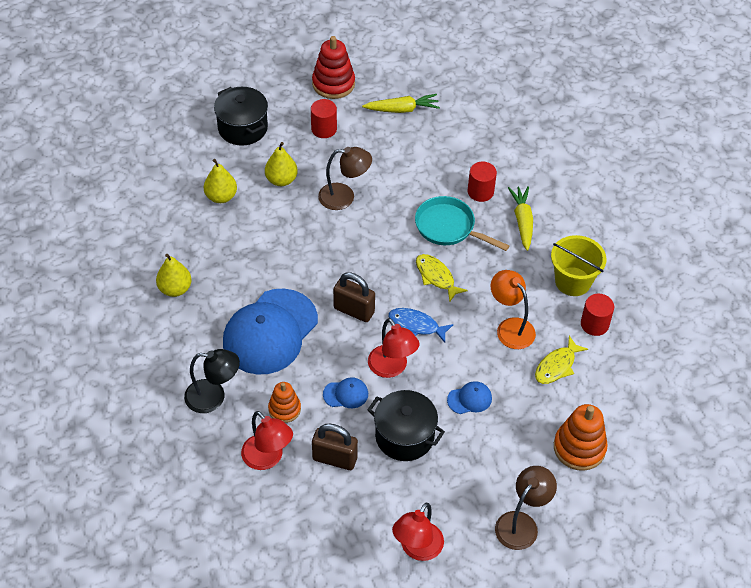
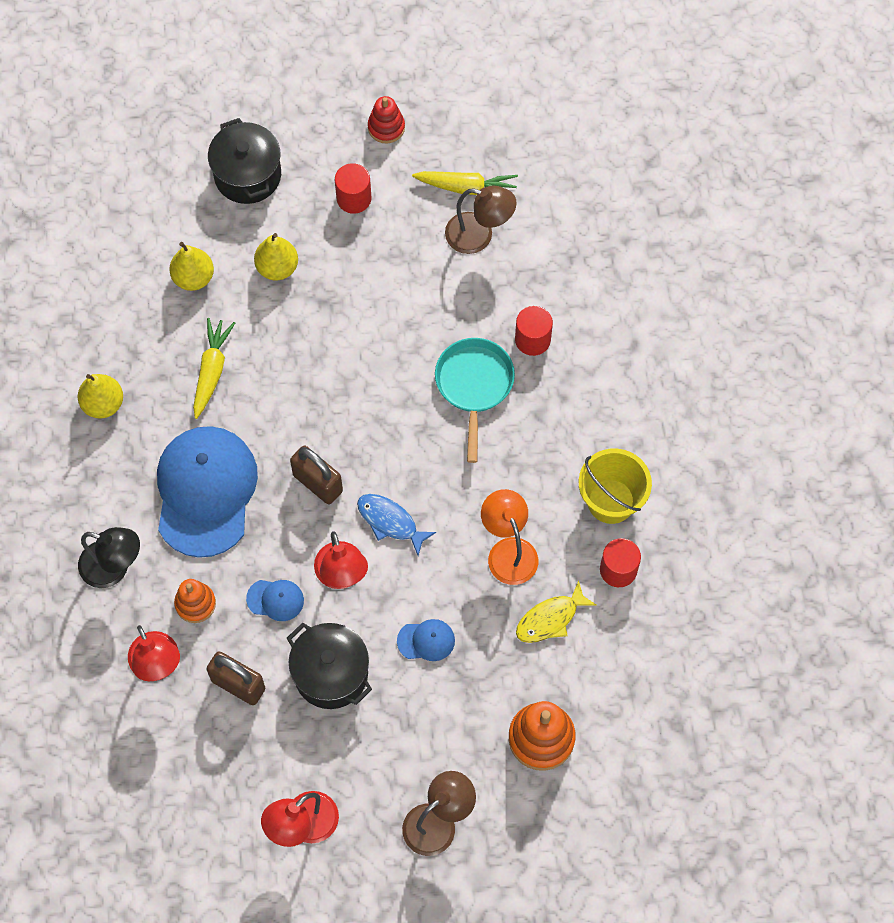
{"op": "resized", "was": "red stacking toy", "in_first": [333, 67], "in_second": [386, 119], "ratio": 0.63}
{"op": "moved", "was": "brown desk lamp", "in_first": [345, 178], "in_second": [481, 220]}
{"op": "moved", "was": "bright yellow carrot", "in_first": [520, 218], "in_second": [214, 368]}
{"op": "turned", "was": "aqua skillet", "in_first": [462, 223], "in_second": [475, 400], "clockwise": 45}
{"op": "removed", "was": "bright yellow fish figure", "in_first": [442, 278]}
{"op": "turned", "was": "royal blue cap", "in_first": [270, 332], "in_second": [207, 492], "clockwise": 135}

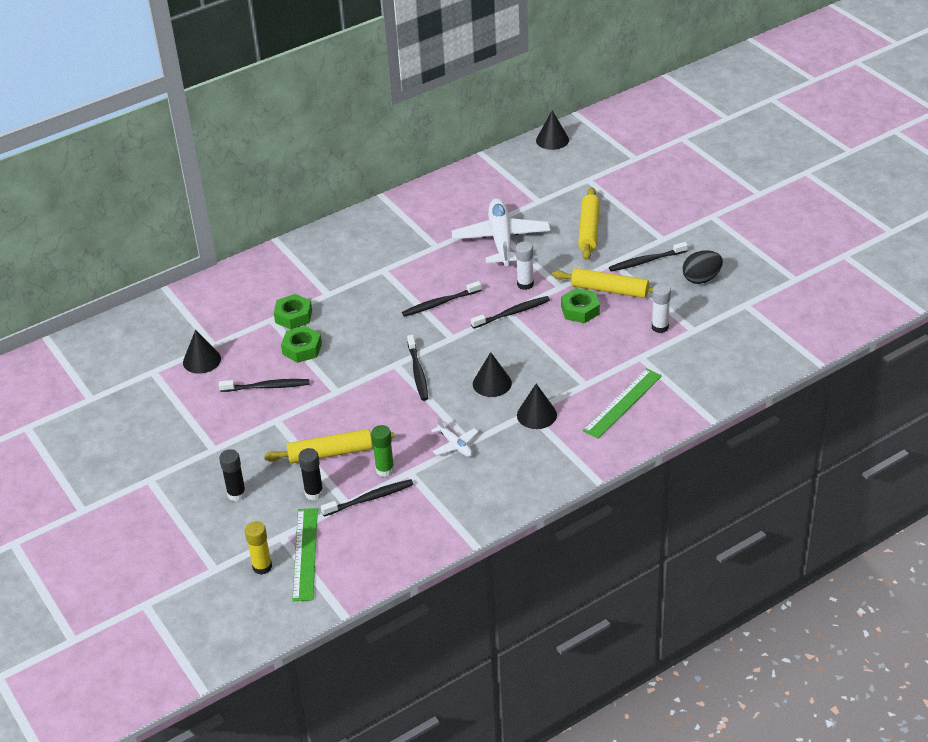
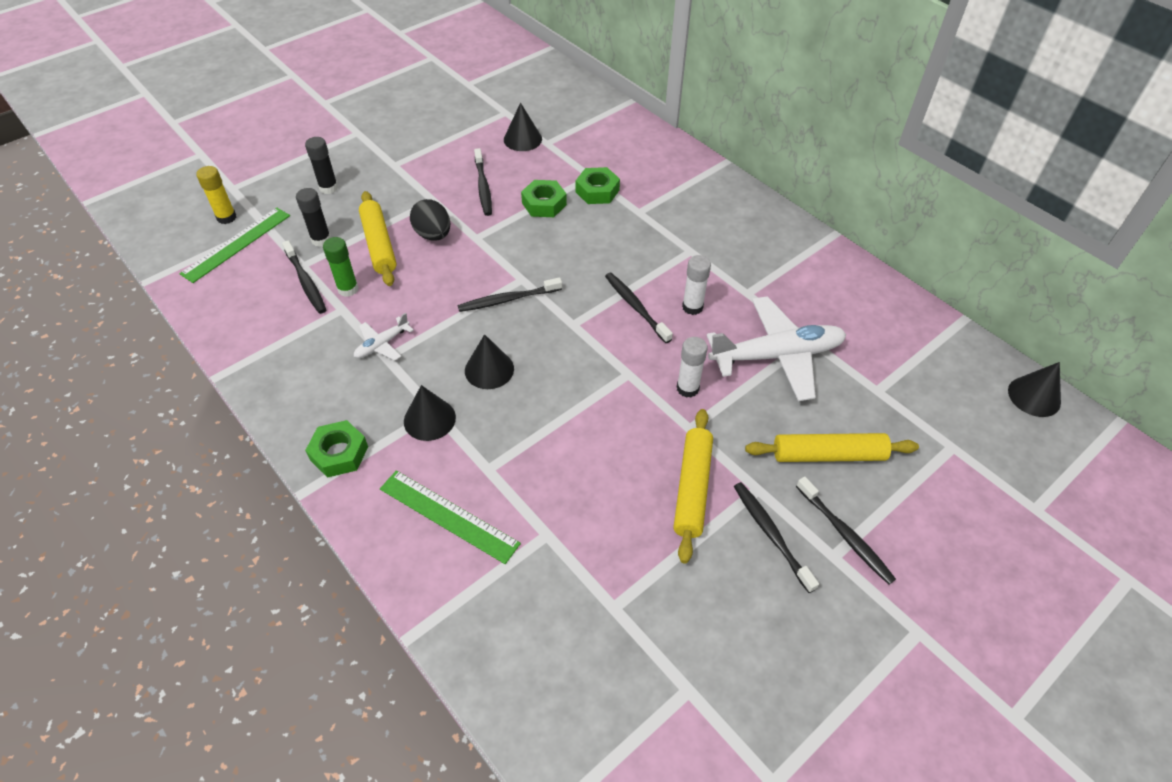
{"op": "moved", "was": "jet-black egg shape", "in_first": [702, 267], "in_second": [430, 220]}
{"op": "moved", "was": "white stick of glue", "in_first": [661, 308], "in_second": [696, 285]}
{"op": "moved", "was": "green nut", "in_first": [580, 305], "in_second": [336, 449]}
{"op": "moved", "was": "jet-black toothbrush", "in_first": [510, 312], "in_second": [846, 531]}
{"op": "turned", "was": "green ruler", "in_first": [305, 554], "in_second": [234, 245], "clockwise": -45}

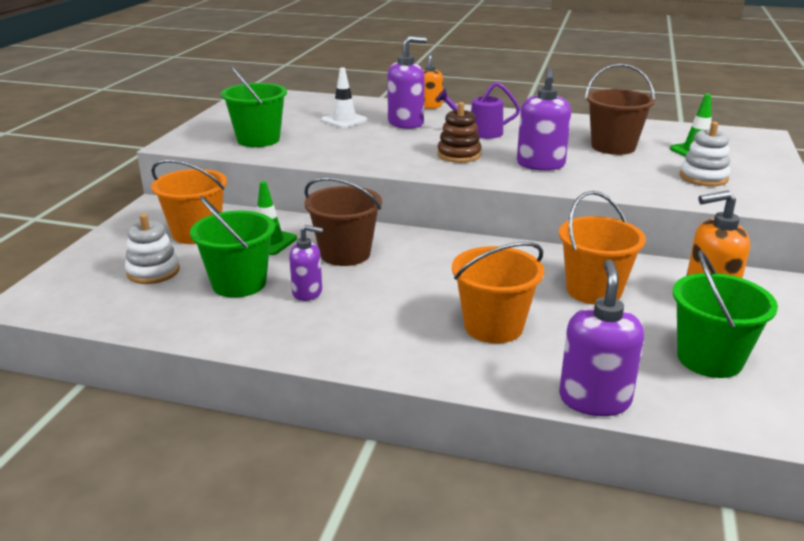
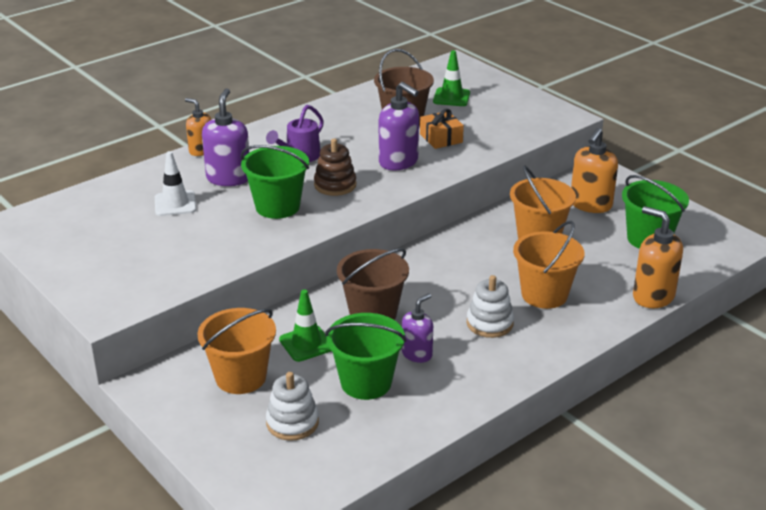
{"op": "moved", "was": "green pail", "in_first": [254, 105], "in_second": [275, 182]}
{"op": "moved", "was": "white stacking toy", "in_first": [705, 153], "in_second": [490, 306]}
{"op": "recoloured", "was": "royal purple soap dispenser", "now": "bright orange soap dispenser", "in_first": [601, 337], "in_second": [658, 257]}
{"op": "added", "now": "bright orange present", "in_second": [442, 129]}

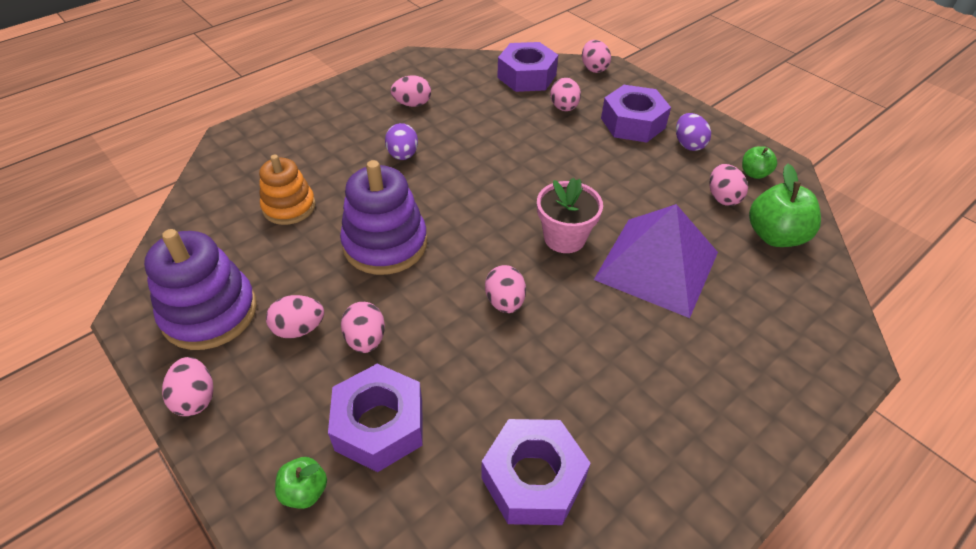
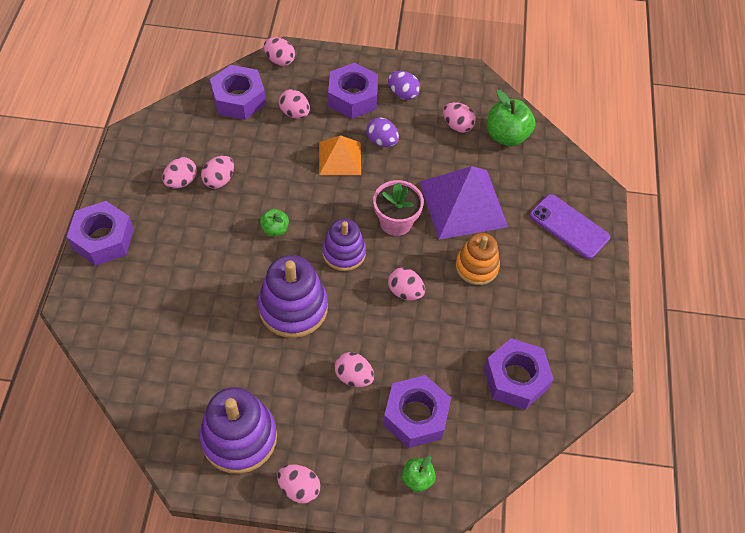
{"op": "moved", "was": "royal purple egg shape", "in_first": [401, 141], "in_second": [382, 132]}
{"op": "moved", "was": "green apple", "in_first": [759, 162], "in_second": [274, 222]}
{"op": "moved", "was": "bright orange stacking toy", "in_first": [287, 189], "in_second": [478, 259]}
{"op": "moved", "was": "pink egg shape", "in_first": [295, 316], "in_second": [217, 172]}
{"op": "added", "now": "bright orange pyramid shape", "in_second": [340, 155]}
{"op": "added", "now": "royal purple mobile phone", "in_second": [570, 226]}
{"op": "added", "now": "royal purple nut", "in_second": [100, 233]}
{"op": "added", "now": "royal purple stacking toy", "in_second": [344, 245]}

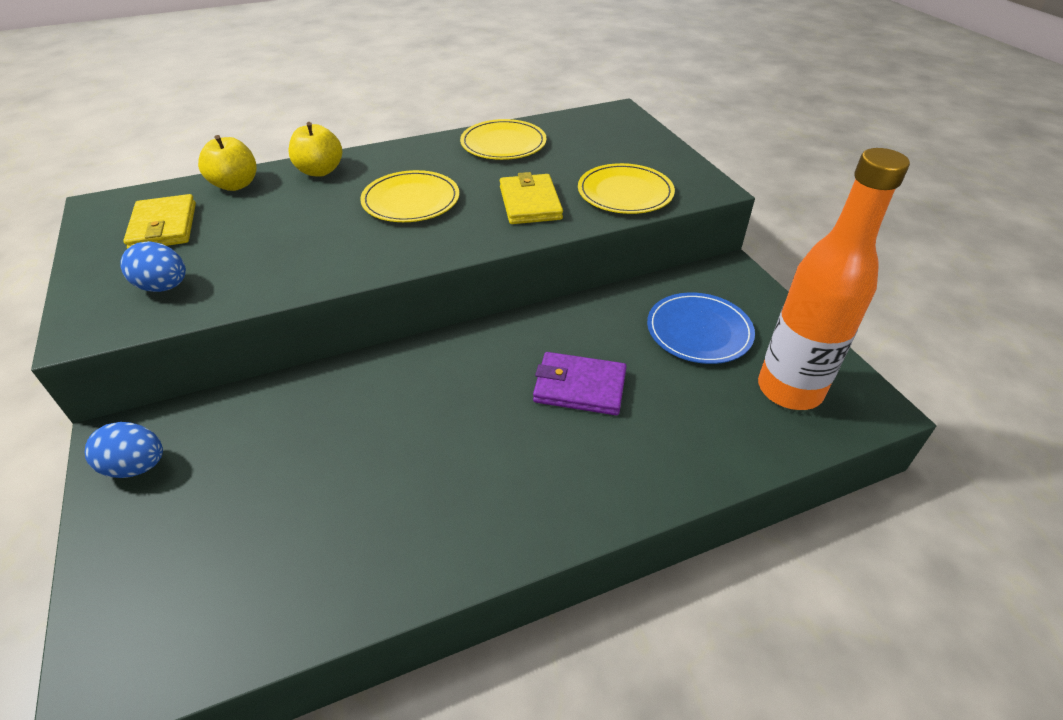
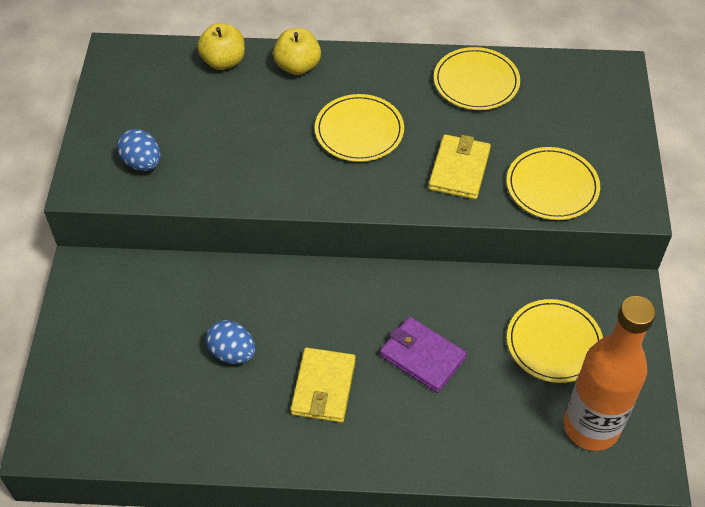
{"op": "moved", "was": "bright yellow card wallet", "in_first": [159, 221], "in_second": [323, 385]}
{"op": "recoloured", "was": "royal blue dinner plate", "now": "bright yellow dinner plate", "in_first": [701, 328], "in_second": [555, 341]}
{"op": "moved", "was": "royal blue egg shape", "in_first": [124, 450], "in_second": [230, 342]}

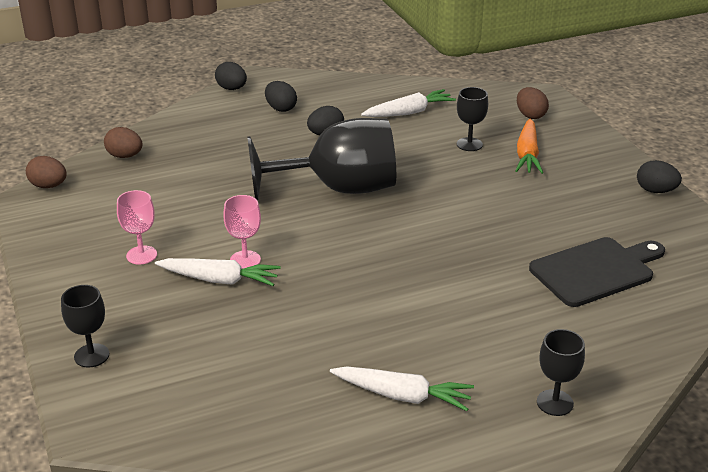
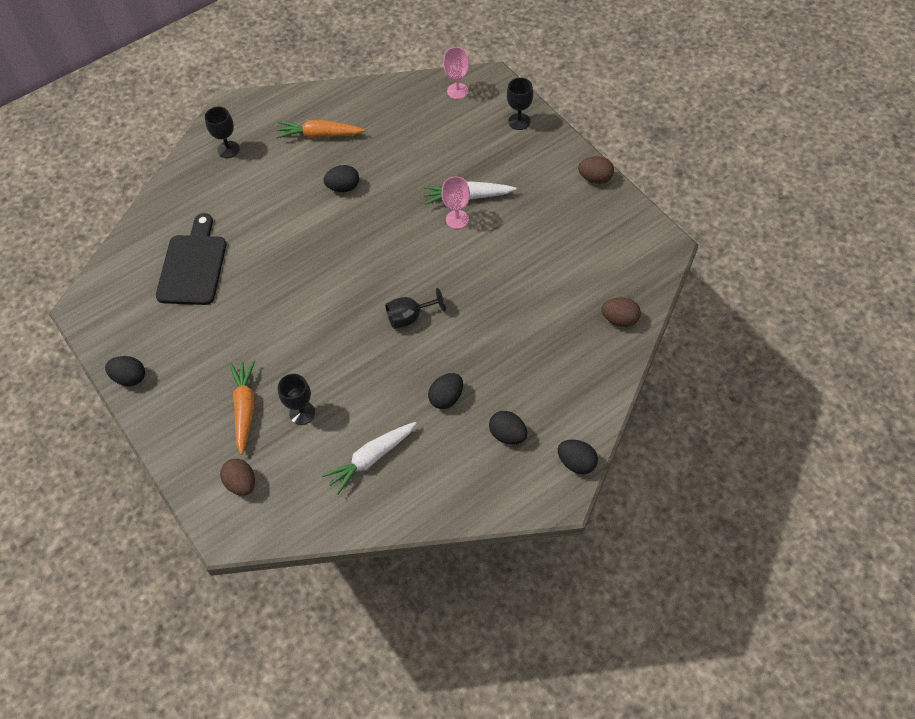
{"op": "resized", "was": "jet-black chalice", "in_first": [321, 159], "in_second": [415, 308], "ratio": 0.44}
{"op": "moved", "was": "brown egg shape", "in_first": [46, 172], "in_second": [596, 170]}
{"op": "moved", "was": "pink chalice", "in_first": [137, 227], "in_second": [456, 73]}
{"op": "turned", "was": "jet-black bread board", "in_first": [597, 272], "in_second": [191, 259], "clockwise": 135}
{"op": "recoloured", "was": "white carrot", "now": "bright orange carrot", "in_first": [402, 388], "in_second": [320, 129]}
{"op": "added", "now": "jet-black egg shape", "in_second": [341, 178]}

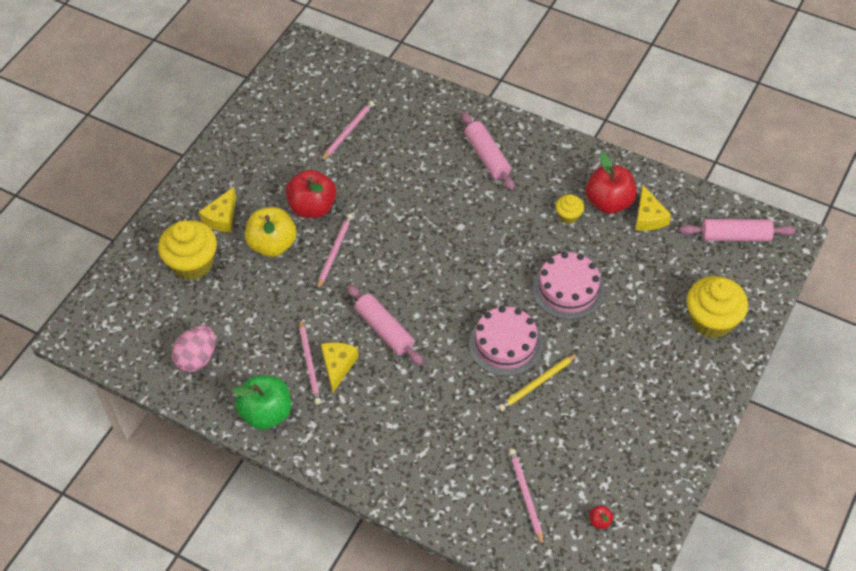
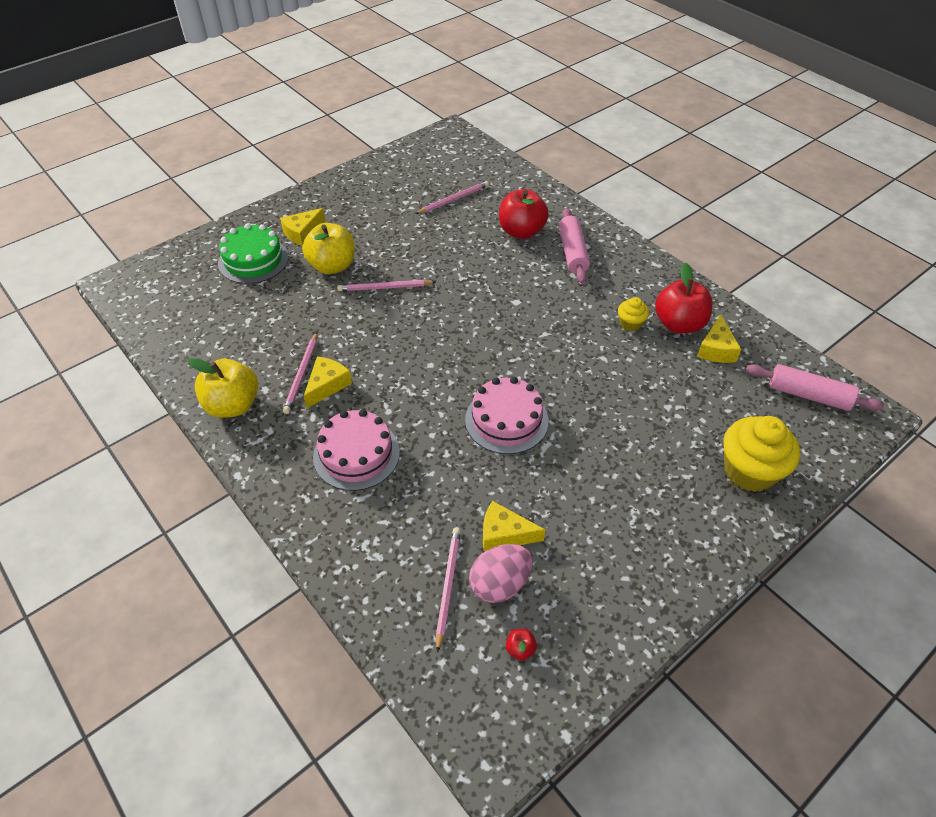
{"op": "moved", "was": "red apple", "in_first": [311, 193], "in_second": [524, 214]}
{"op": "turned", "was": "pink wooden pencil", "in_first": [335, 252], "in_second": [386, 285], "clockwise": -135}
{"op": "replaced", "was": "bright yellow cupcake", "now": "green gateau", "in_first": [187, 250], "in_second": [253, 253]}
{"op": "moved", "was": "pink gateau", "in_first": [569, 286], "in_second": [356, 450]}
{"op": "removed", "was": "pink dough roller", "in_first": [385, 325]}
{"op": "moved", "was": "pink egg shape", "in_first": [193, 348], "in_second": [501, 573]}
{"op": "removed", "was": "bright yellow wooden pencil", "in_first": [538, 382]}
{"op": "recoloured", "was": "green apple", "now": "bright yellow apple", "in_first": [261, 402], "in_second": [222, 388]}
{"op": "added", "now": "bright yellow cheese wedge", "in_second": [514, 526]}

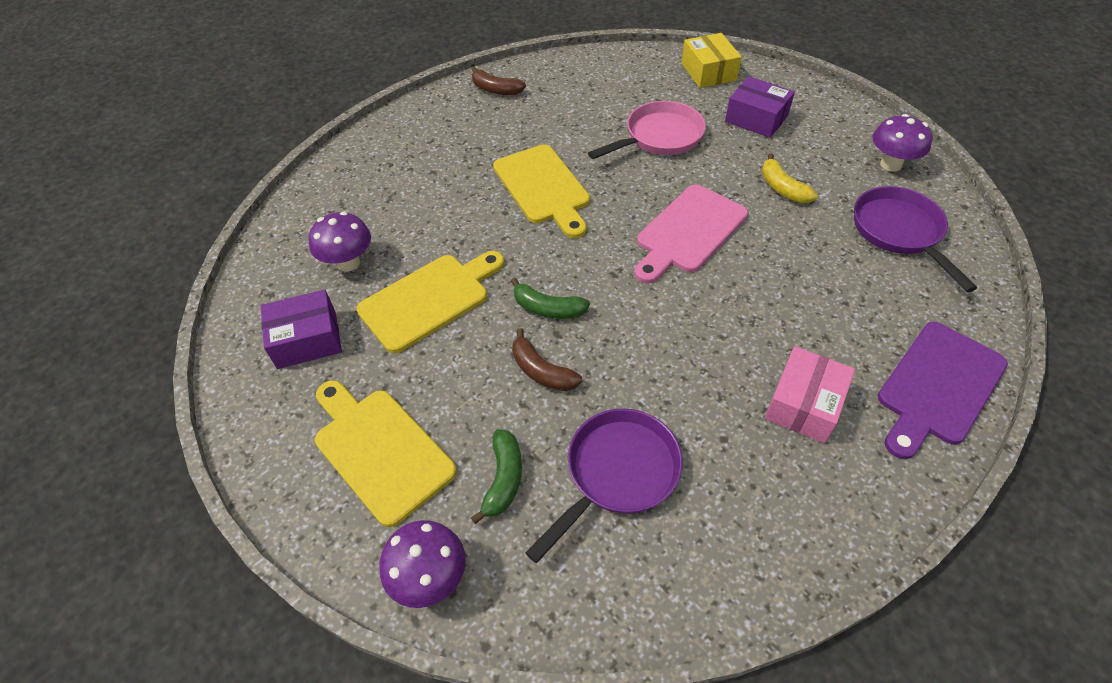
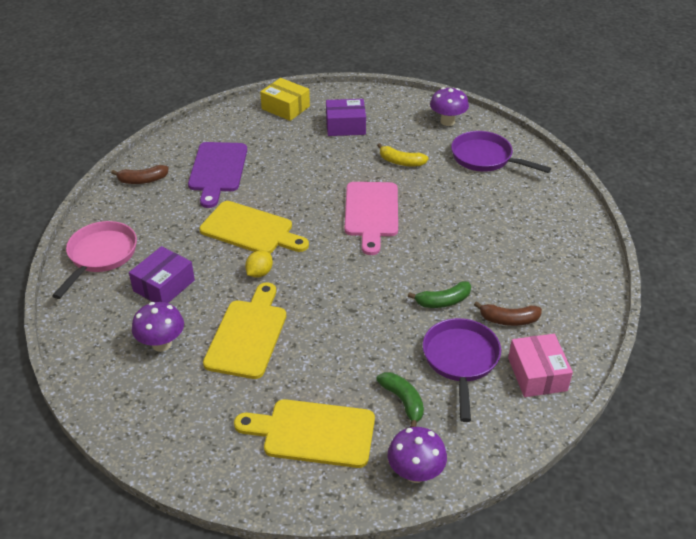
{"op": "moved", "was": "pink skillet", "in_first": [647, 130], "in_second": [94, 260]}
{"op": "moved", "was": "green toy banana", "in_first": [550, 298], "in_second": [439, 294]}
{"op": "moved", "was": "royal purple parcel", "in_first": [301, 329], "in_second": [162, 274]}
{"op": "moved", "was": "royal purple bread board", "in_first": [943, 390], "in_second": [217, 175]}
{"op": "moved", "was": "brown toy banana", "in_first": [547, 359], "in_second": [508, 313]}
{"op": "moved", "was": "pink parcel", "in_first": [810, 394], "in_second": [540, 365]}
{"op": "added", "now": "bright yellow citrus fruit", "in_second": [259, 264]}

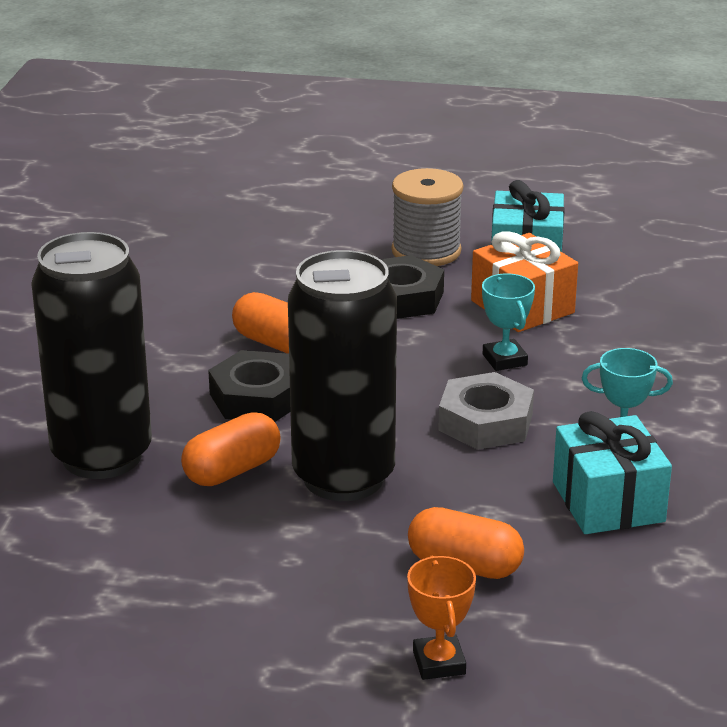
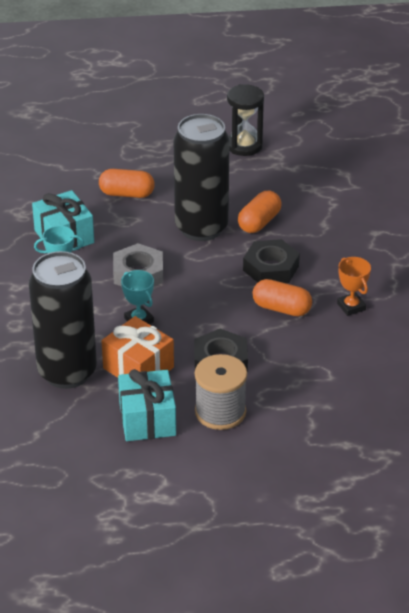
{"op": "moved", "was": "jet-black soda can", "in_first": [91, 355], "in_second": [63, 320]}
{"op": "moved", "was": "bright orange prize cup", "in_first": [441, 618], "in_second": [354, 286]}
{"op": "added", "now": "jet-black sandglass", "in_second": [245, 120]}

